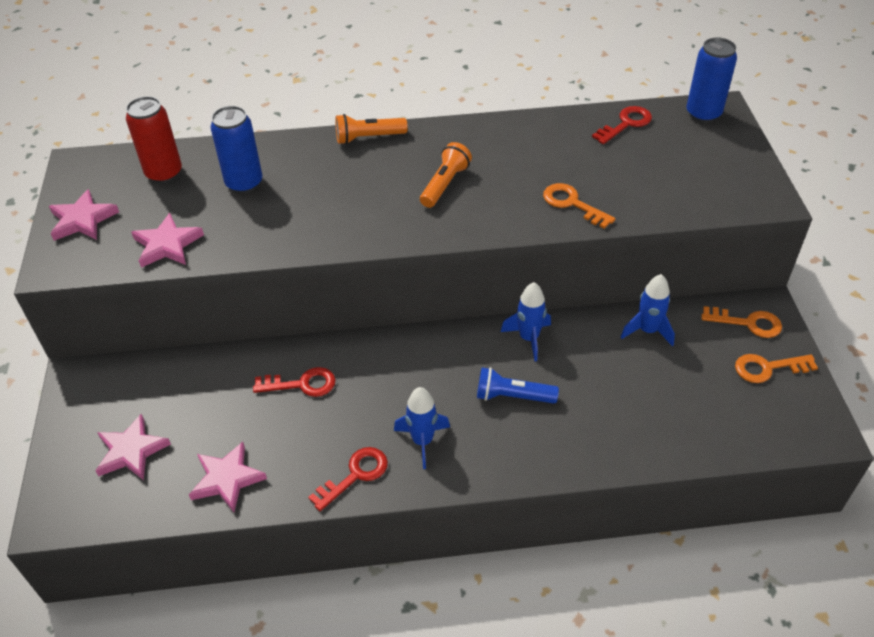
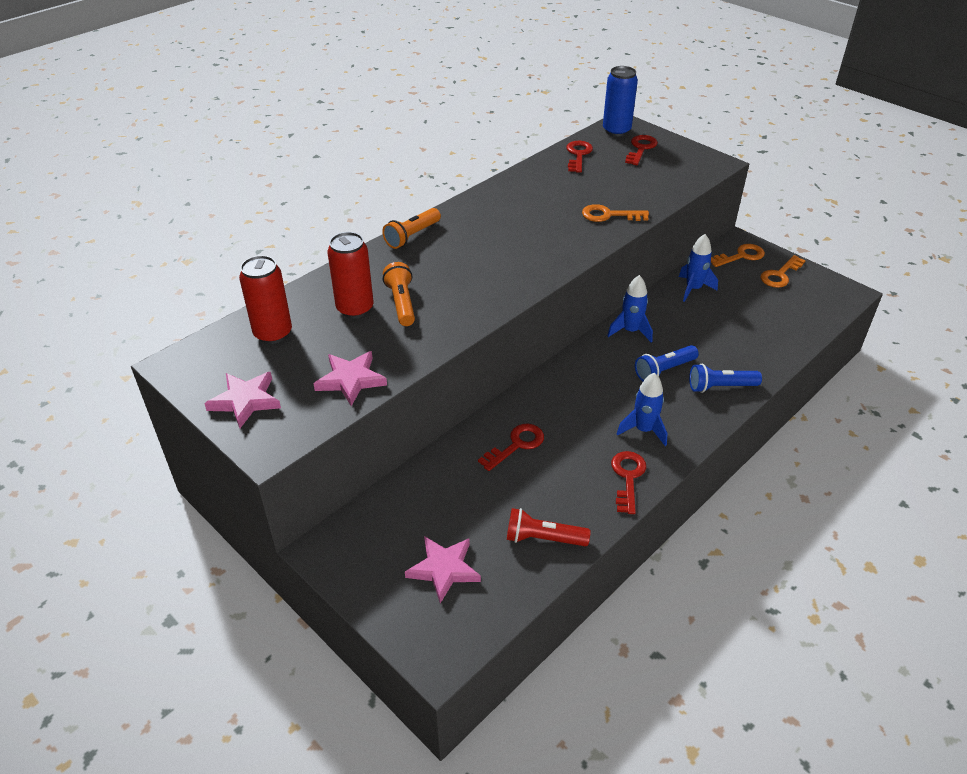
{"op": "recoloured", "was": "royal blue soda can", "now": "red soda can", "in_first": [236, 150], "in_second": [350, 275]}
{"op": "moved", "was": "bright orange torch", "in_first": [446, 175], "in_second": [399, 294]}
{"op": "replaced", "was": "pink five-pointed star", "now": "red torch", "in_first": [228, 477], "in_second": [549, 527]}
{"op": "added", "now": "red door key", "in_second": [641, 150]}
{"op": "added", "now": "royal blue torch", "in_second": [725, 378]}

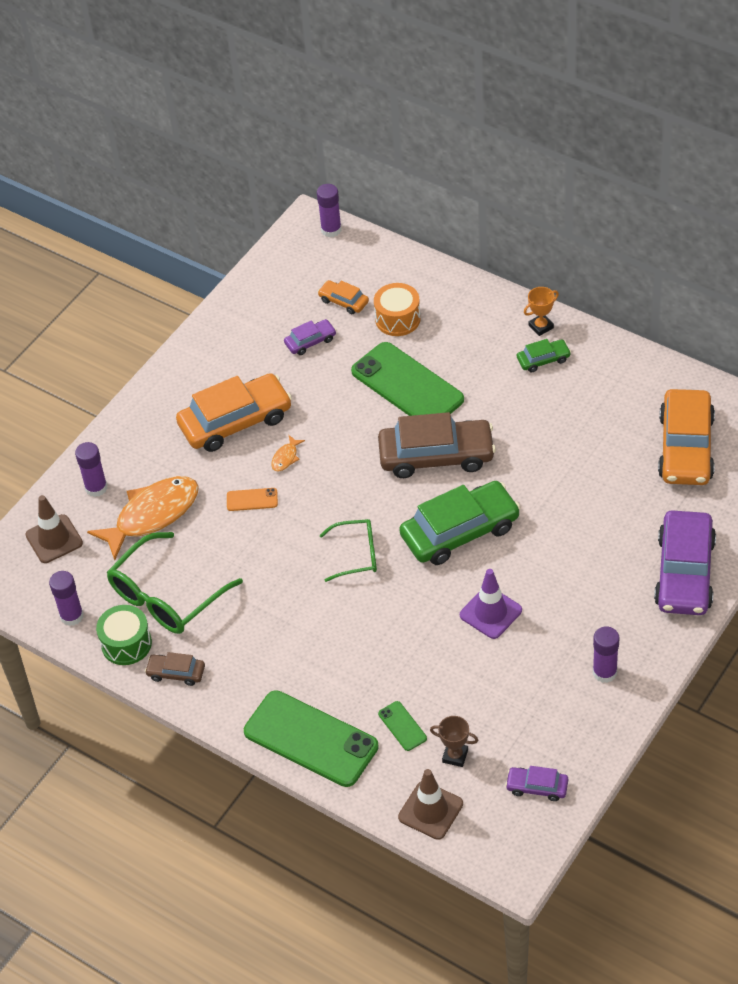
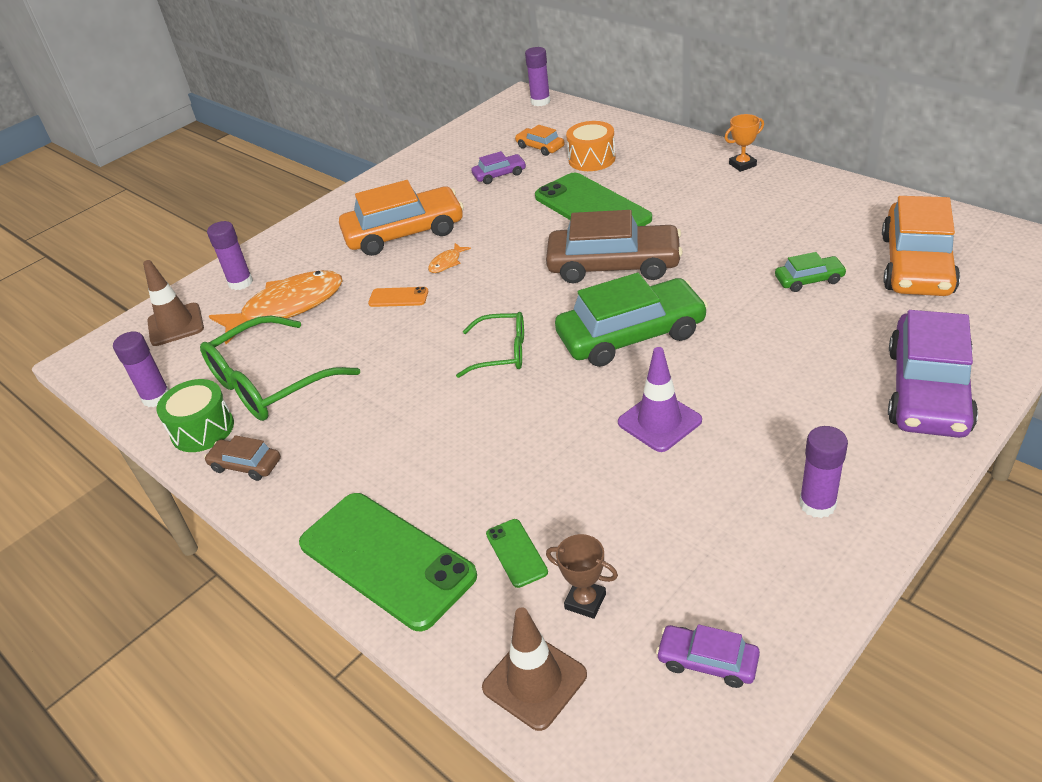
{"op": "moved", "was": "green car", "in_first": [544, 355], "in_second": [811, 272]}

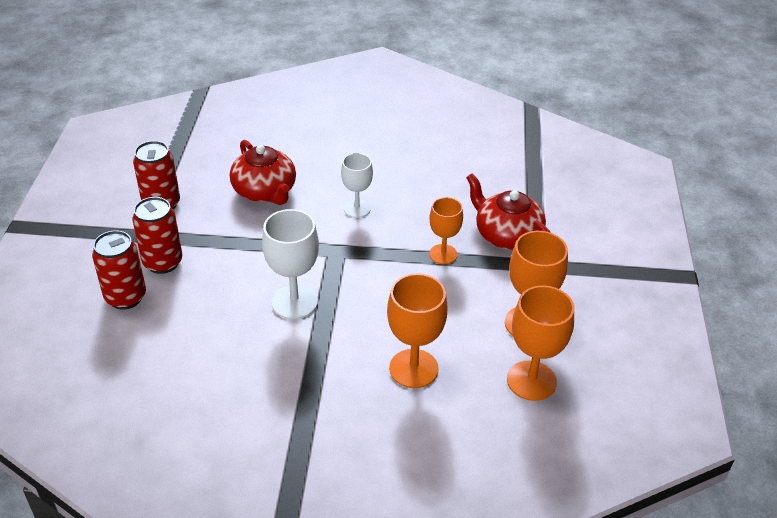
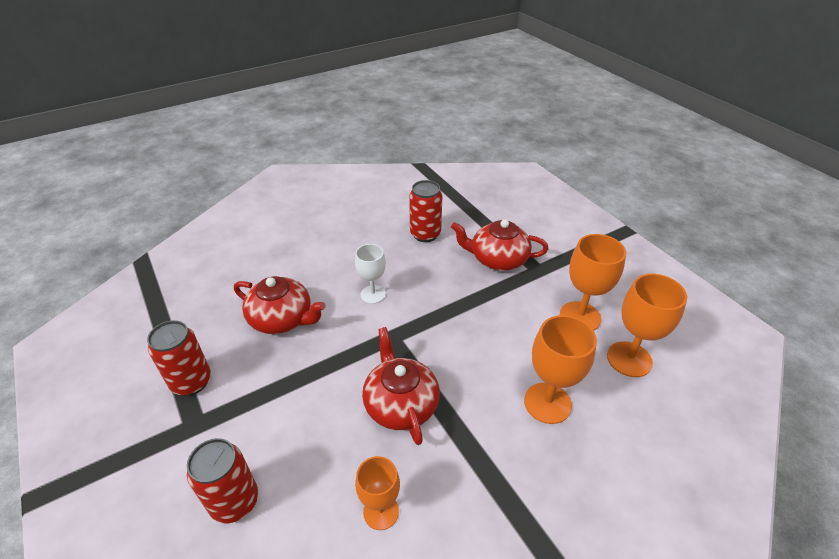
{"op": "moved", "was": "red soda can", "in_first": [157, 235], "in_second": [425, 211]}
{"op": "moved", "was": "bright orange chalice", "in_first": [446, 230], "in_second": [377, 493]}
{"op": "replaced", "was": "white chalice", "now": "red teapot", "in_first": [290, 264], "in_second": [401, 386]}

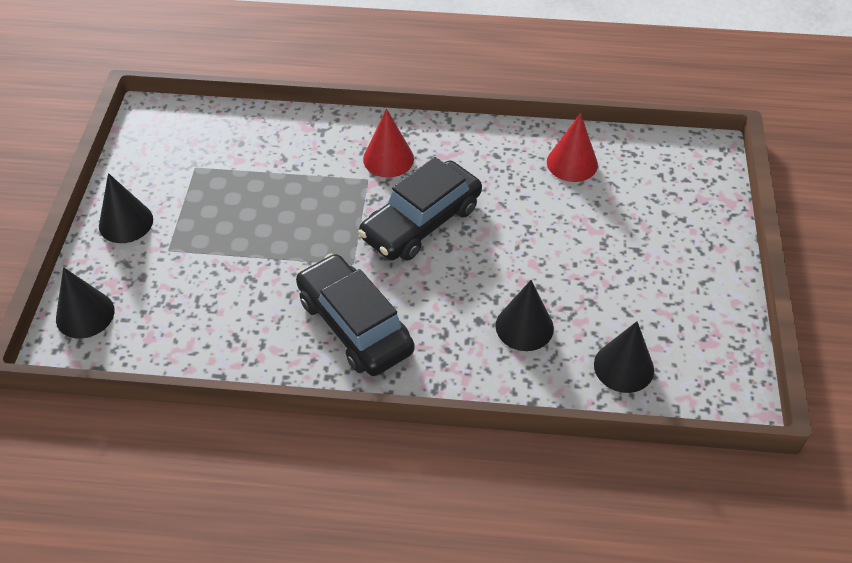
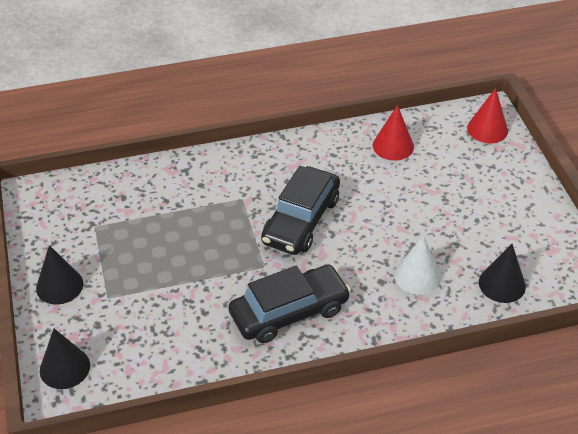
{"op": "moved", "was": "red solid cone", "in_first": [388, 143], "in_second": [487, 115]}
{"op": "turned", "was": "jet-black car", "in_first": [355, 314], "in_second": [290, 304], "clockwise": 120}
{"op": "recoloured", "was": "jet-black solid cone", "now": "white solid cone", "in_first": [525, 315], "in_second": [417, 265]}

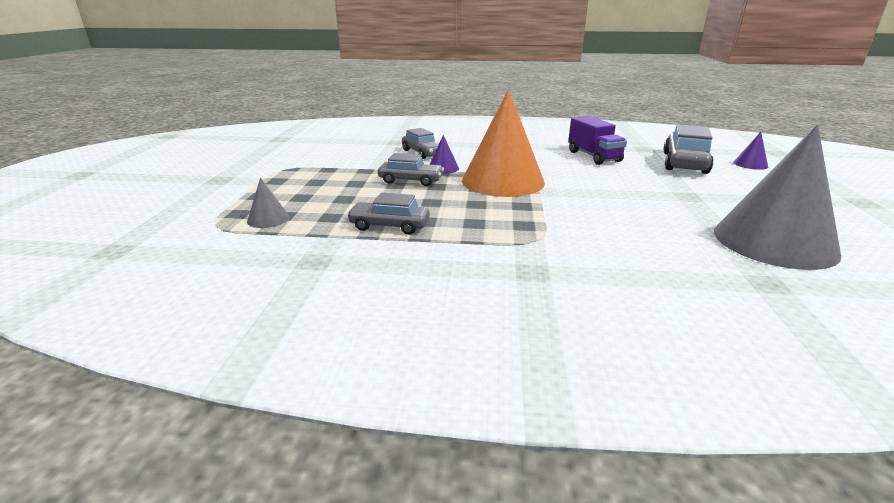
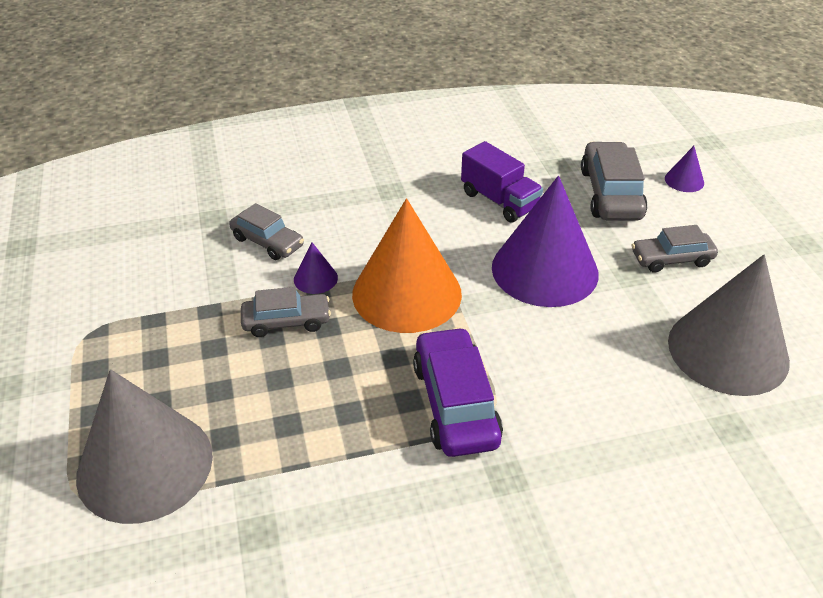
{"op": "resized", "was": "gray solid cone", "in_first": [268, 203], "in_second": [144, 446], "ratio": 2.43}
{"op": "moved", "was": "gray car", "in_first": [388, 214], "in_second": [675, 249]}
{"op": "added", "now": "royal purple solid cone", "in_second": [545, 241]}
{"op": "added", "now": "royal purple car", "in_second": [458, 392]}

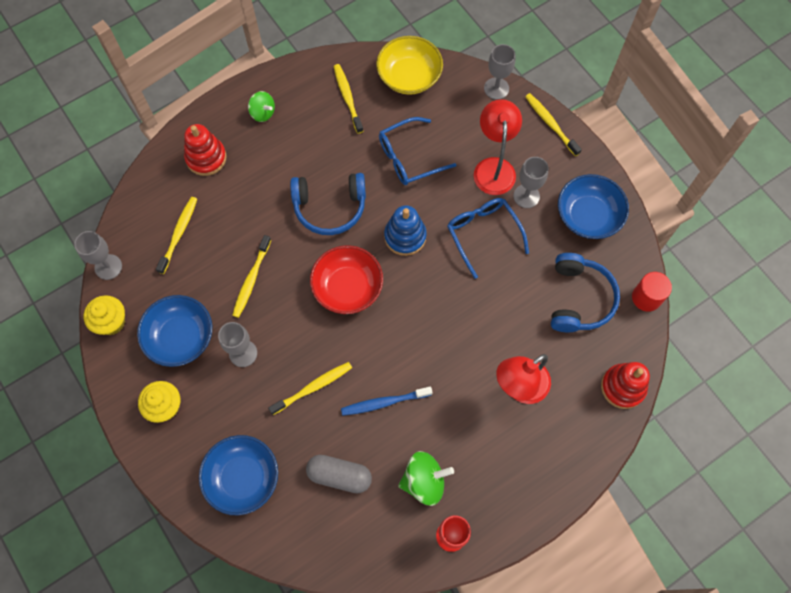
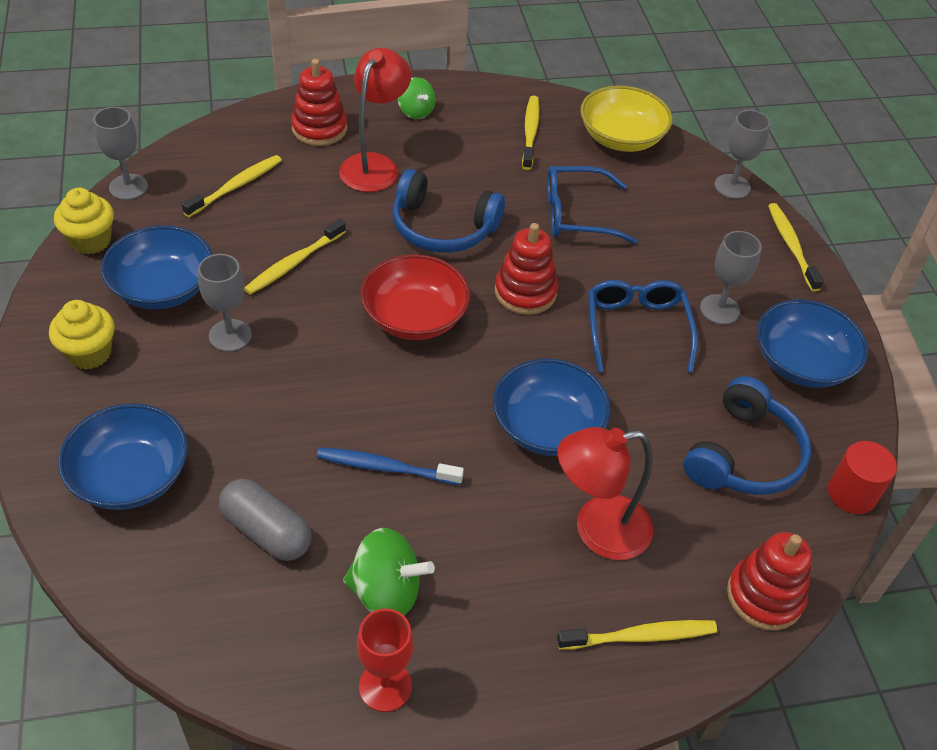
{"op": "moved", "was": "red desk lamp", "in_first": [498, 147], "in_second": [375, 120]}
{"op": "recoloured", "was": "royal blue stacking toy", "now": "red stacking toy", "in_first": [405, 230], "in_second": [526, 269]}
{"op": "moved", "was": "bright yellow toothbrush", "in_first": [310, 388], "in_second": [637, 635]}
{"op": "added", "now": "royal blue serving bowl", "in_second": [552, 407]}

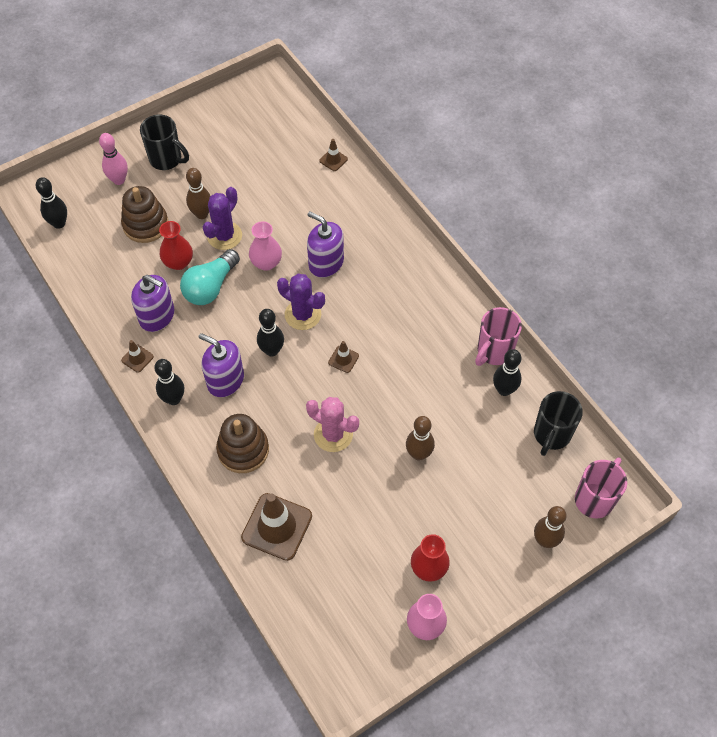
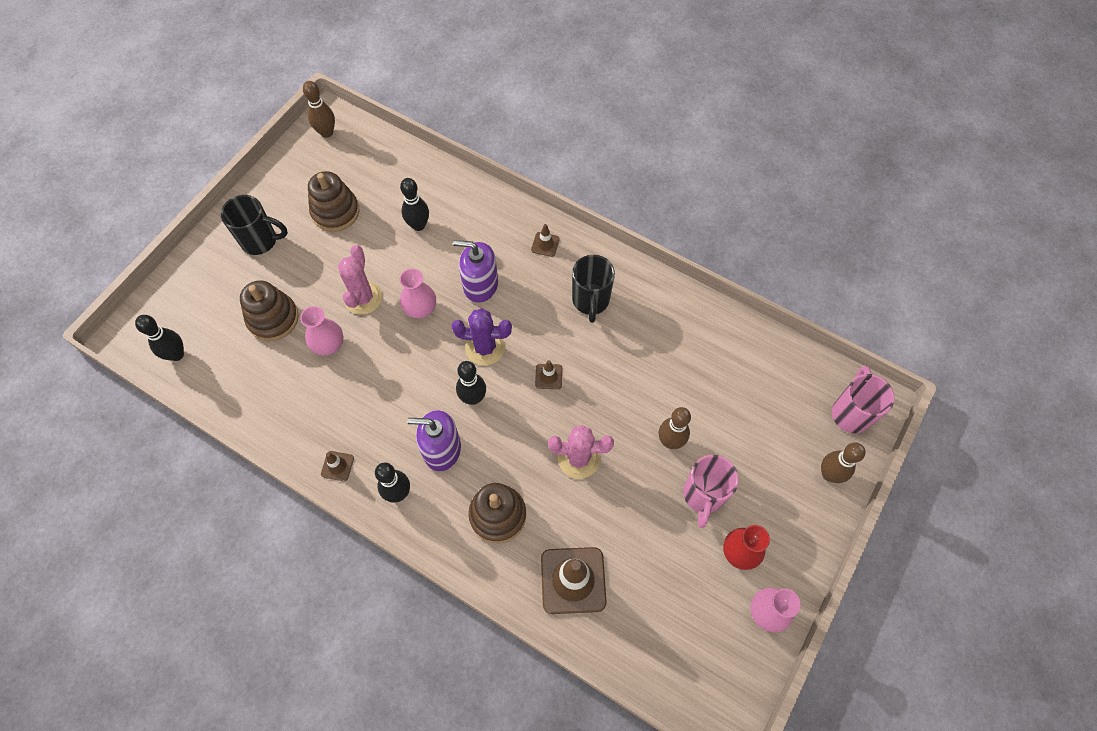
{"op": "removed", "was": "pink tenpin", "in_first": [113, 159]}
{"op": "moved", "was": "brown road cone", "in_first": [333, 155], "in_second": [545, 240]}
{"op": "moved", "was": "brown tenpin", "in_first": [198, 193], "in_second": [319, 109]}
{"op": "recoloured", "was": "royal purple cactus", "now": "pink cactus", "in_first": [222, 218], "in_second": [360, 280]}
{"op": "recoloured", "was": "red tall vase", "now": "pink tall vase", "in_first": [176, 245], "in_second": [321, 330]}
{"op": "removed", "was": "aqua bulb", "in_first": [210, 277]}
{"op": "removed", "was": "royal purple soap dispenser", "in_first": [153, 303]}
{"op": "moved", "was": "pink coffee mug", "in_first": [498, 336], "in_second": [711, 491]}
{"op": "moved", "was": "jet-black tenpin", "in_first": [507, 372], "in_second": [414, 204]}
{"op": "moved", "was": "jet-black coffee mug", "in_first": [558, 423], "in_second": [593, 289]}
{"op": "added", "now": "brown stacking toy", "in_second": [333, 201]}

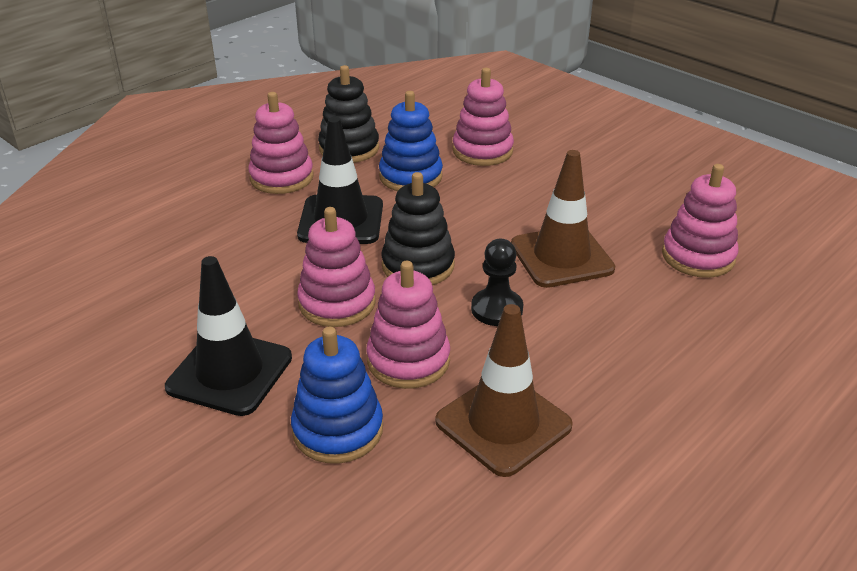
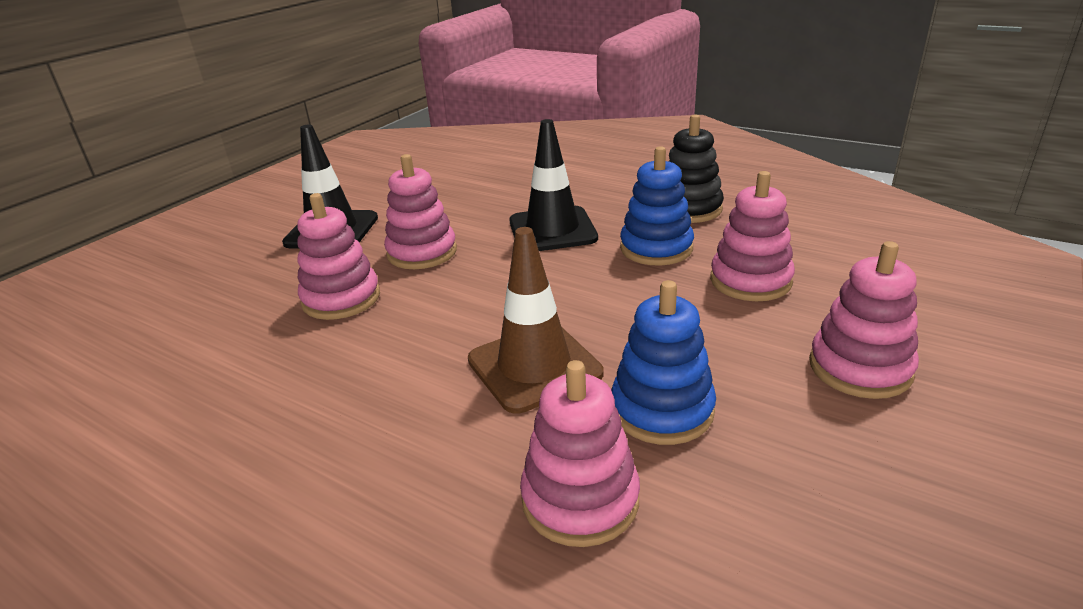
{"op": "moved", "was": "pink stacking toy", "in_first": [280, 143], "in_second": [864, 320]}
{"op": "removed", "was": "jet-black stacking toy", "in_first": [418, 228]}
{"op": "removed", "was": "jet-black game pawn", "in_first": [497, 282]}
{"op": "removed", "was": "brown road cone", "in_first": [504, 390]}
{"op": "moved", "was": "royal blue stacking toy", "in_first": [337, 395], "in_second": [663, 362]}

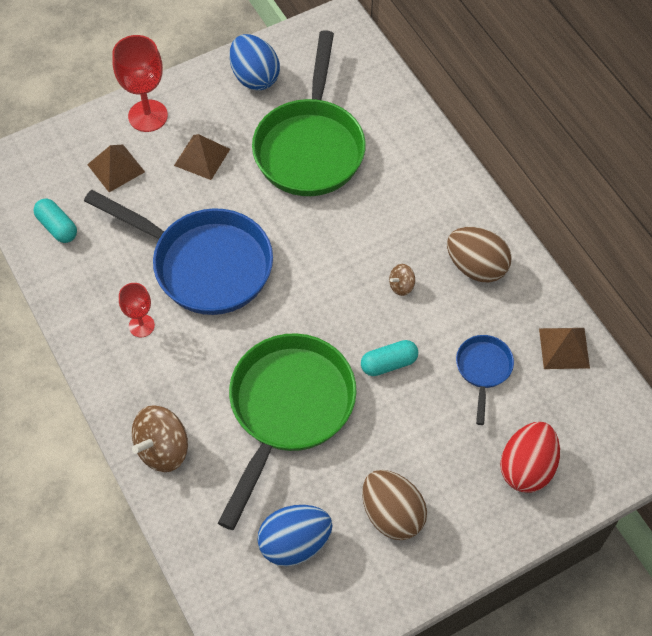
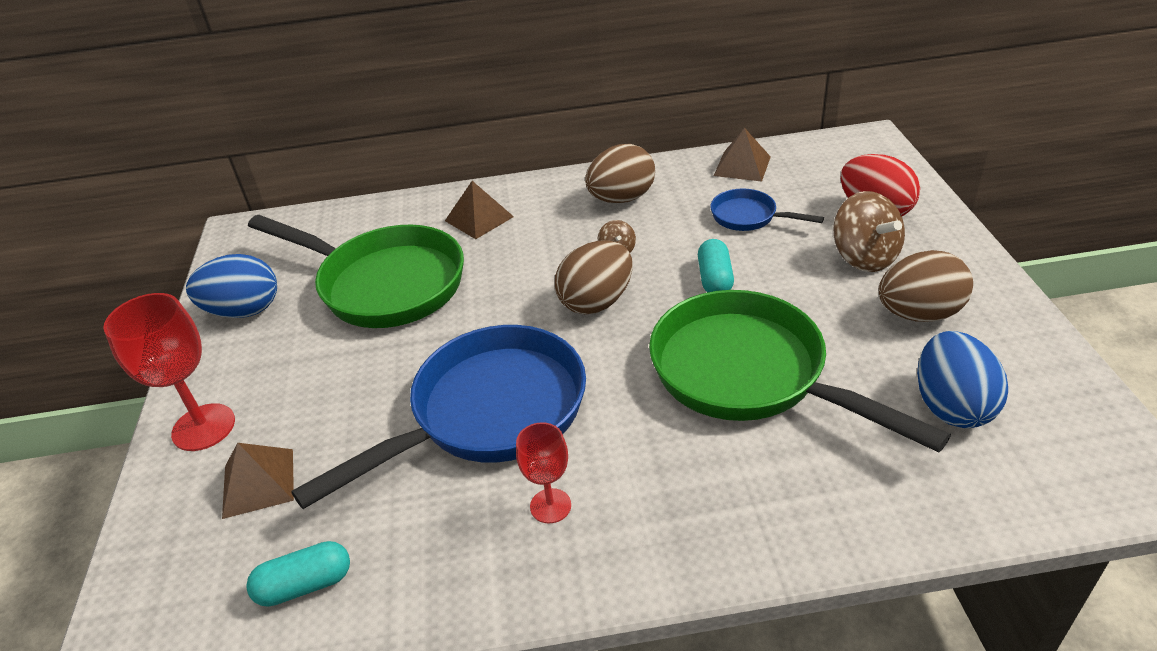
{"op": "moved", "was": "brown pyramid shape", "in_first": [202, 157], "in_second": [479, 210]}
{"op": "moved", "was": "brown whirligig", "in_first": [160, 438], "in_second": [869, 231]}
{"op": "added", "now": "brown egg shape", "in_second": [593, 278]}

